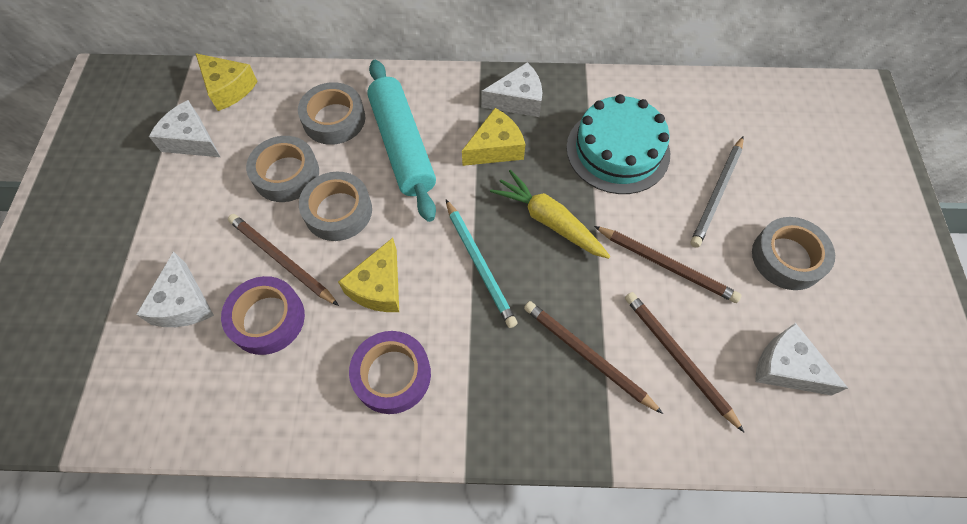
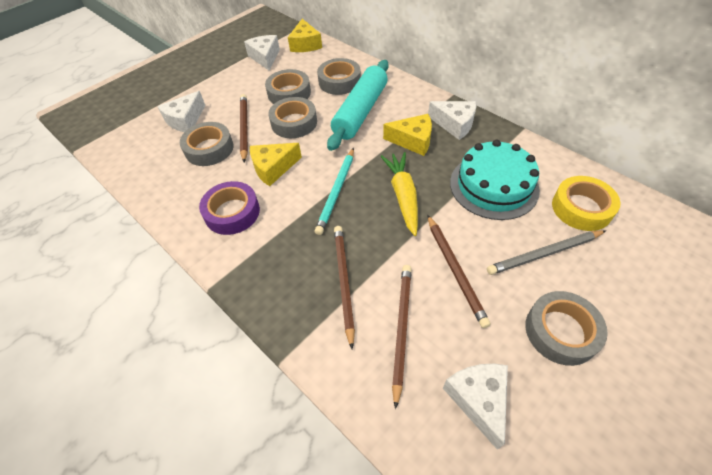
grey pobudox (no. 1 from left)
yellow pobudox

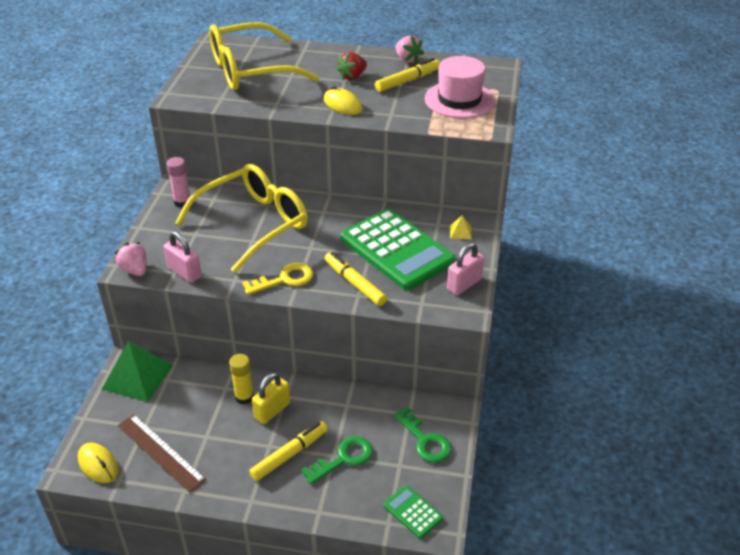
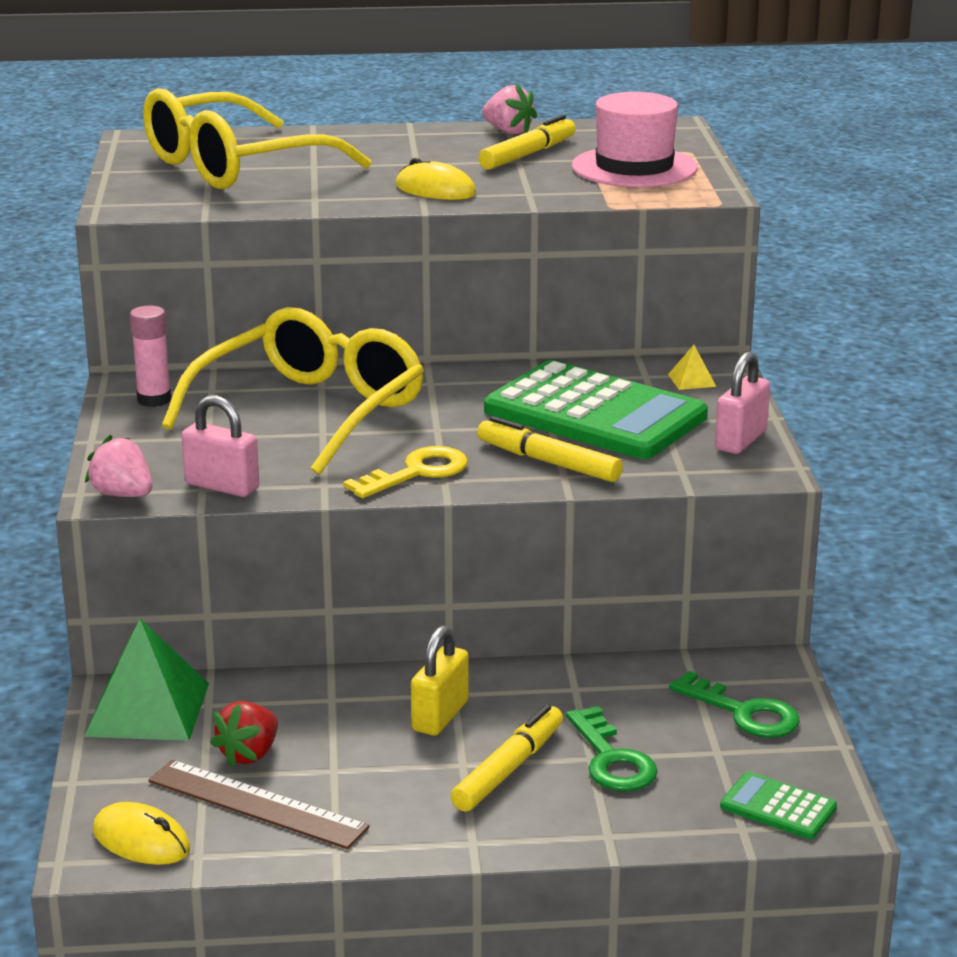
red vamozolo
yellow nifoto
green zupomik (no. 1 from left)

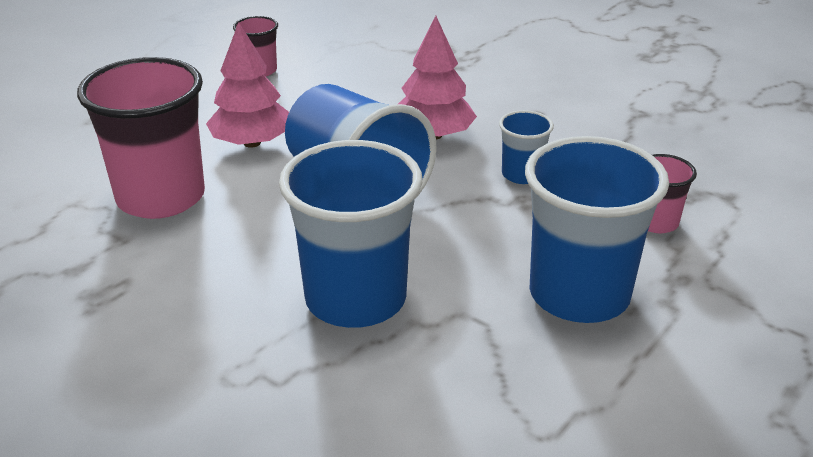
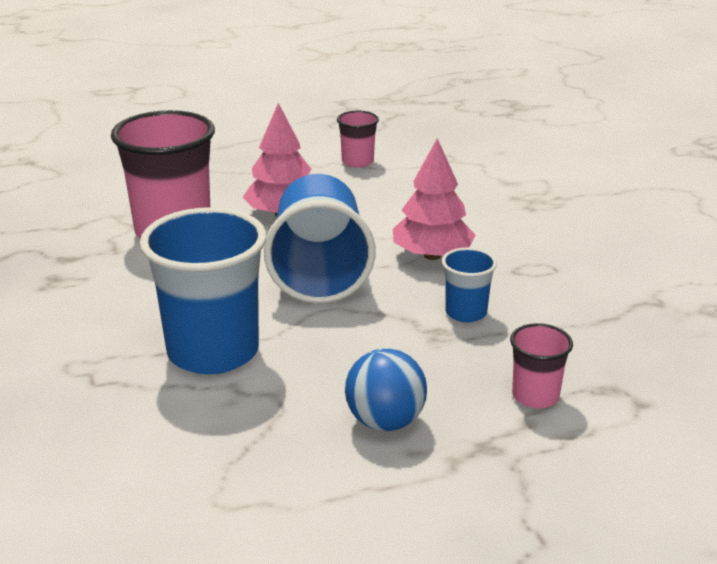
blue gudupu

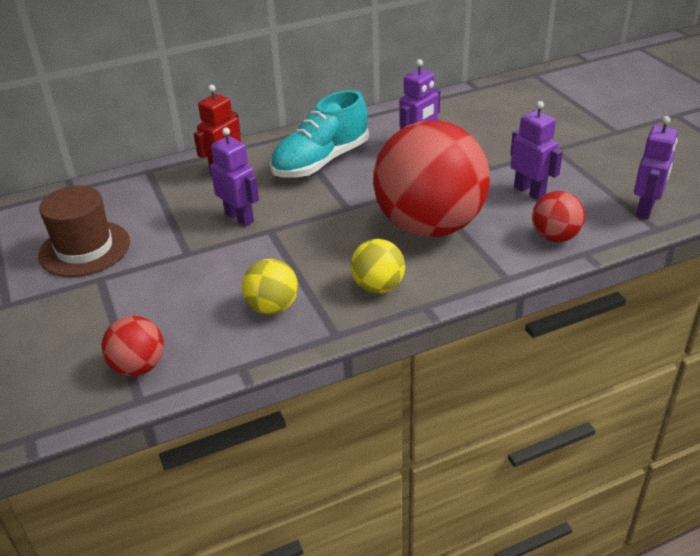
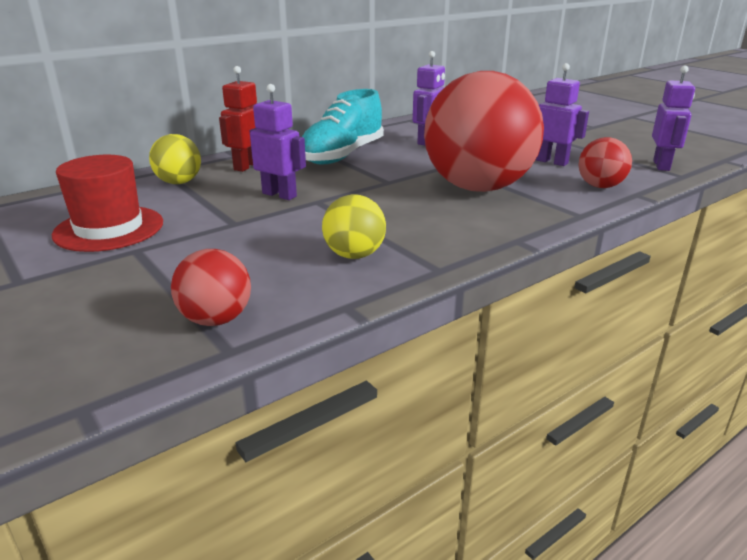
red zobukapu
yellow gudupu (no. 1 from left)

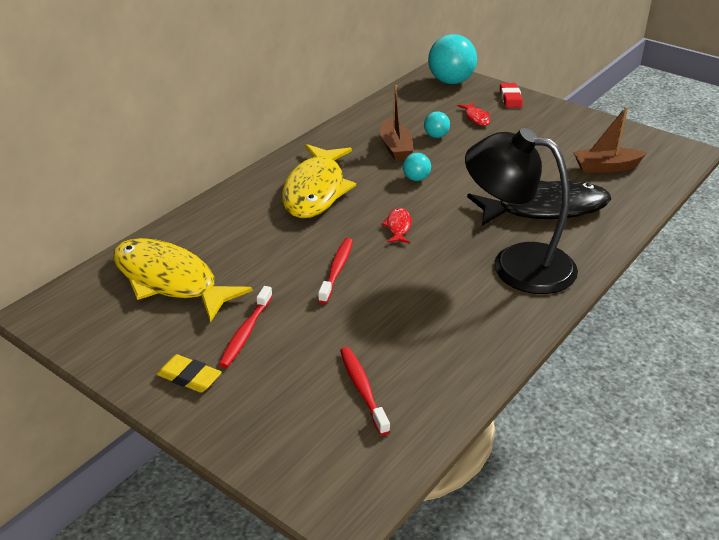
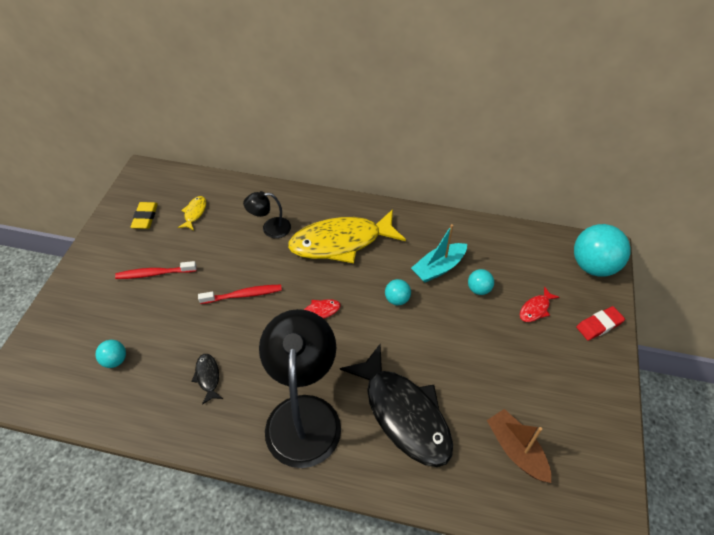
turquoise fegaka
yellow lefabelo (no. 1 from left)
turquoise gudupu (no. 1 from left)
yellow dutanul
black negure (no. 1 from left)
black lefabelo (no. 1 from left)

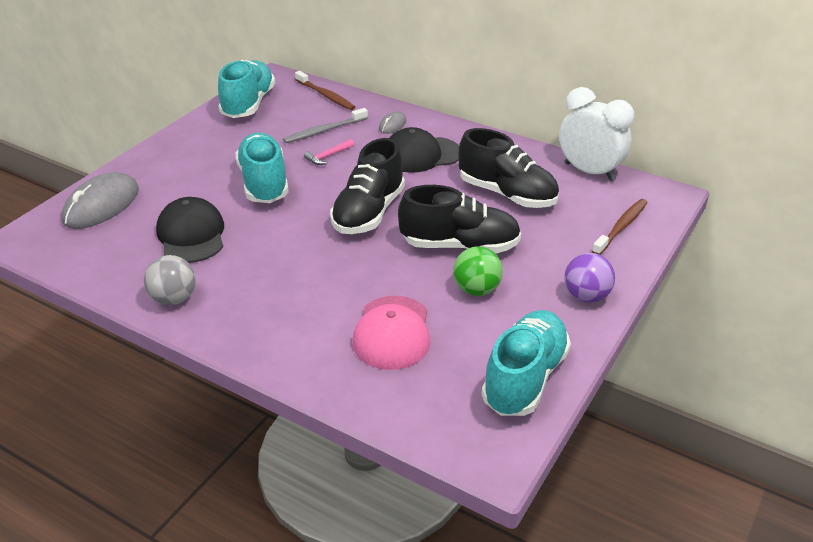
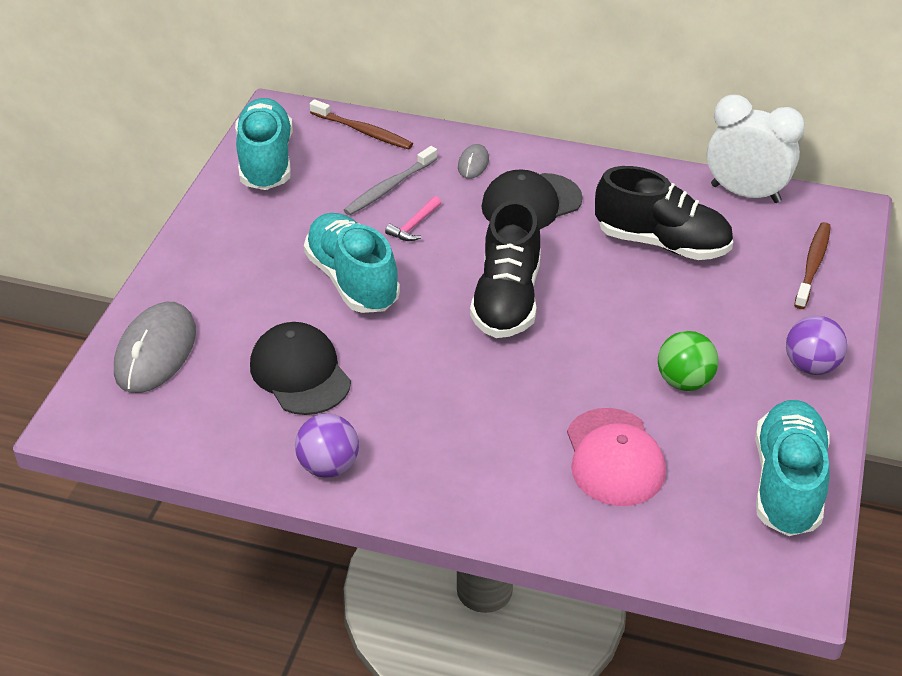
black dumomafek (no. 2 from left in the first image)
purple gudupu (no. 1 from left)

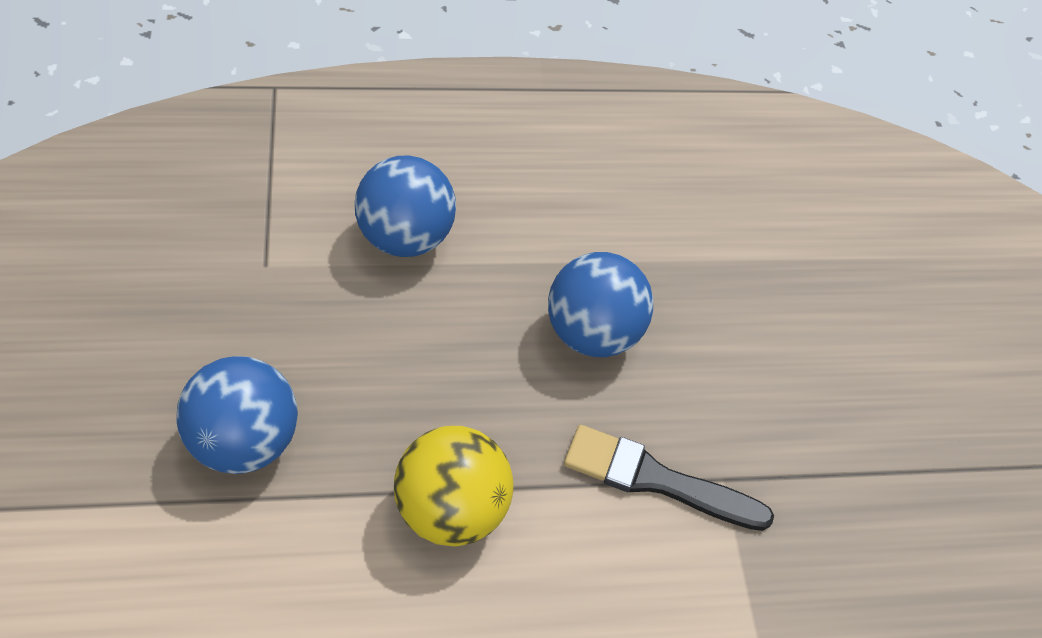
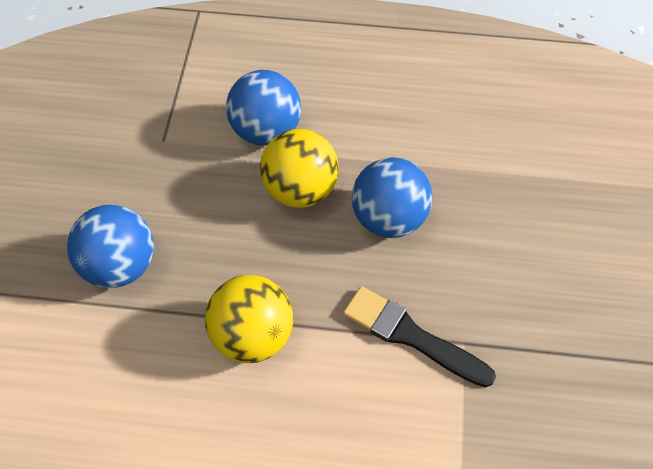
yellow gudupu (no. 2 from left)

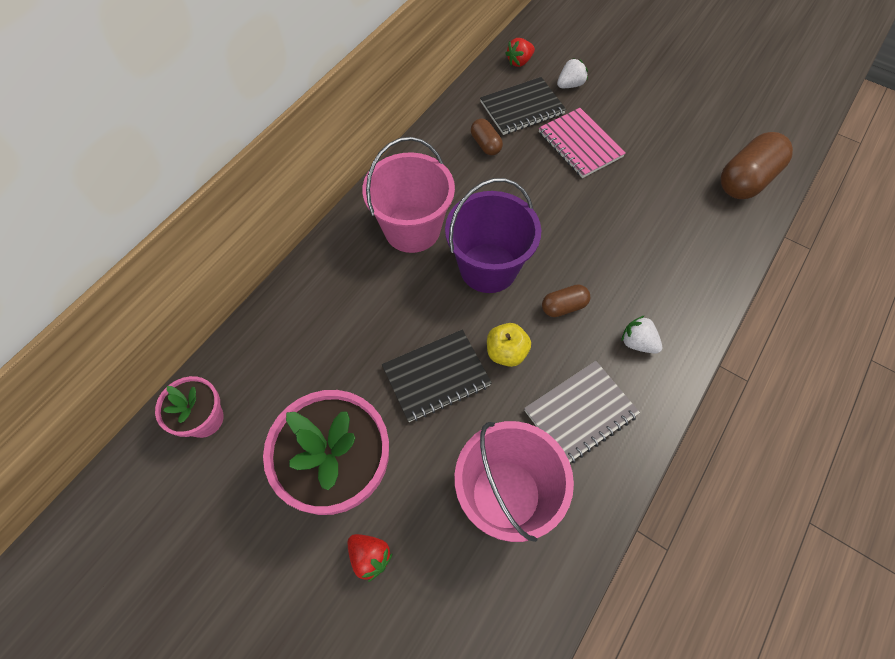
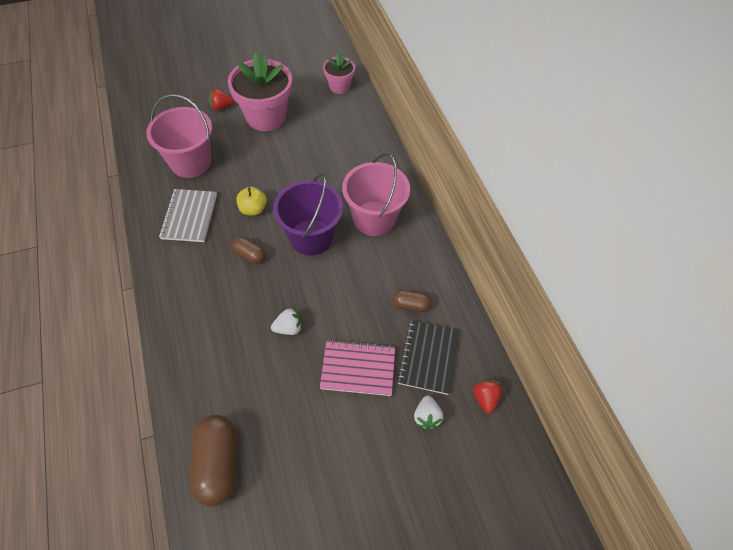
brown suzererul (no. 2 from left)
white vamozolo (no. 1 from left)
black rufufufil (no. 1 from left in the first image)

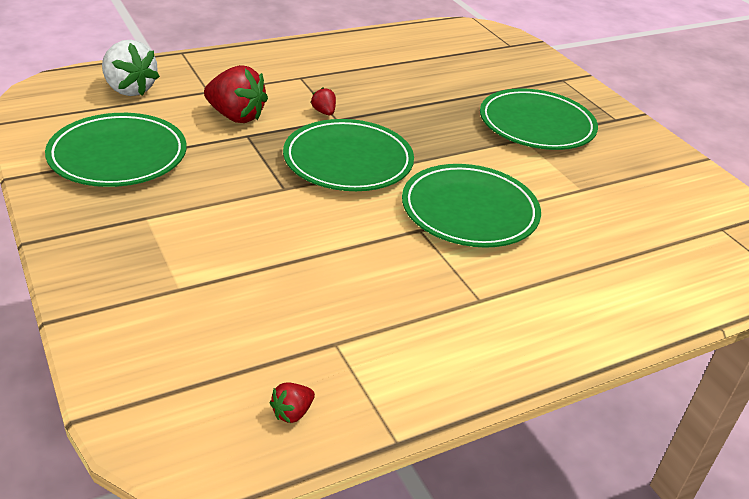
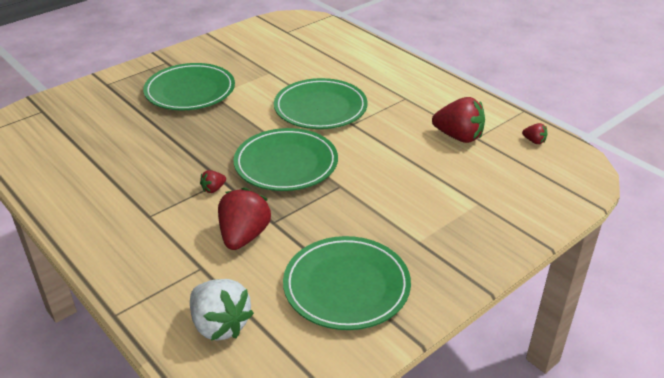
white vamozolo
red vamozolo (no. 3 from left)

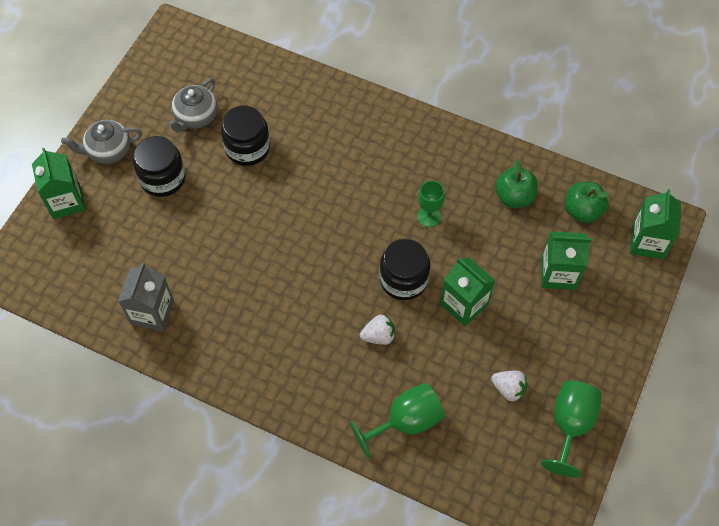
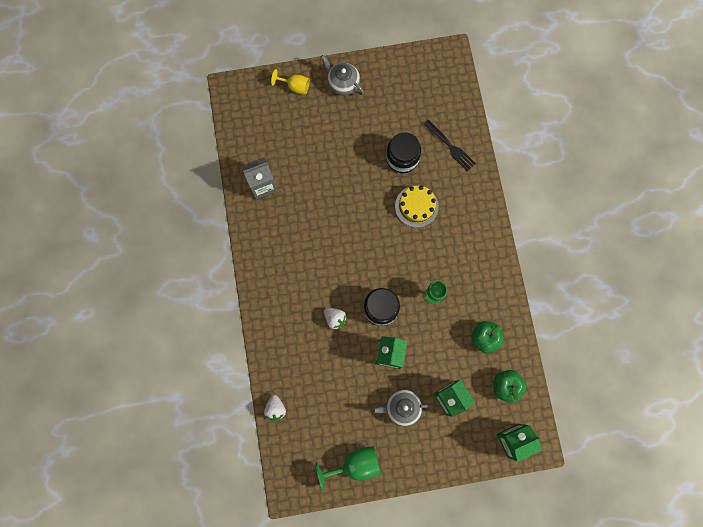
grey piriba (no. 2 from left)
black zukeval (no. 1 from left in the first image)
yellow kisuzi
white vamozolo (no. 1 from left)
green kisuzi (no. 1 from left in the first image)
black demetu
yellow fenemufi

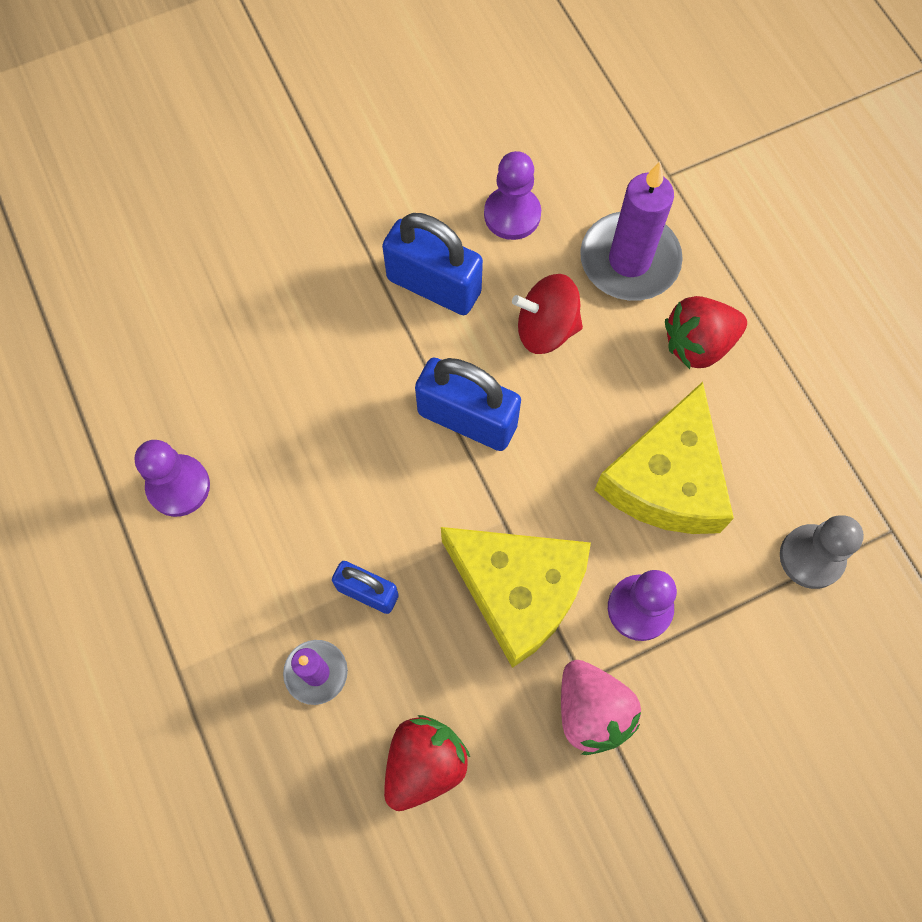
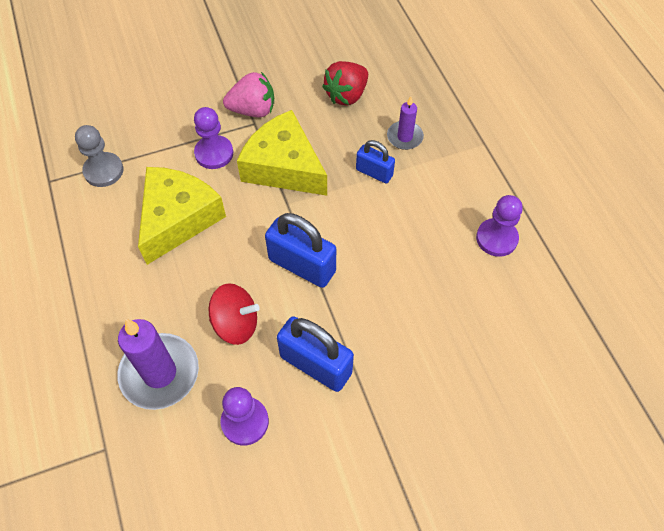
red vamozolo (no. 2 from left in the first image)
pink vamozolo

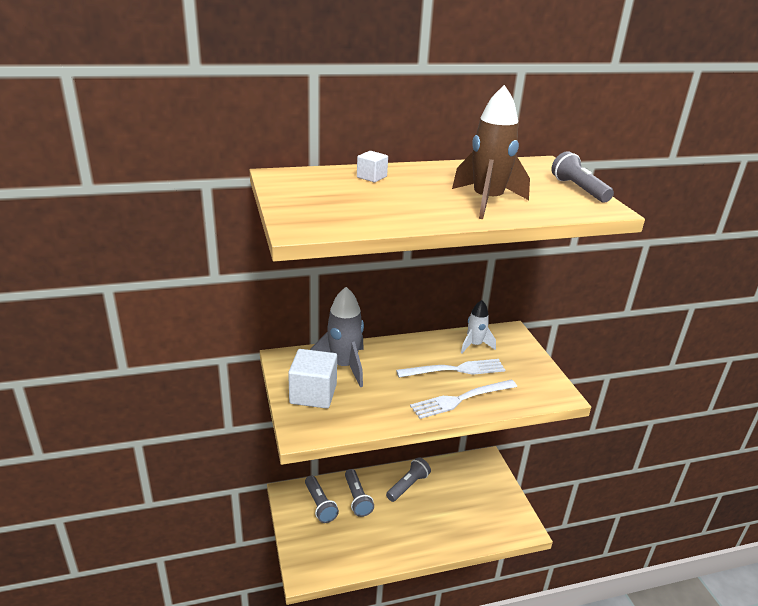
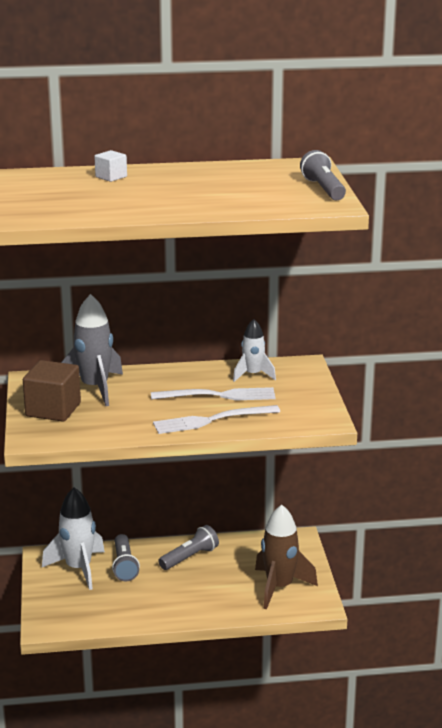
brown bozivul
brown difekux
white bozivul (no. 1 from left)

